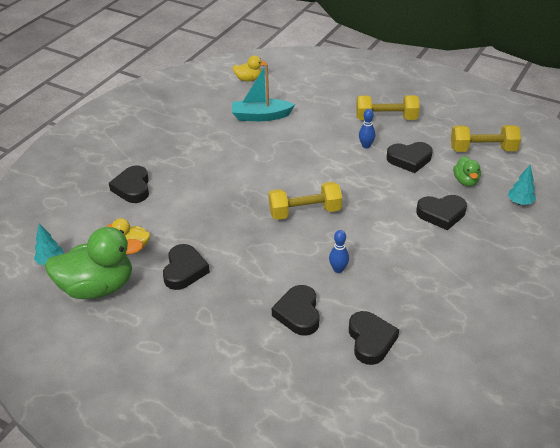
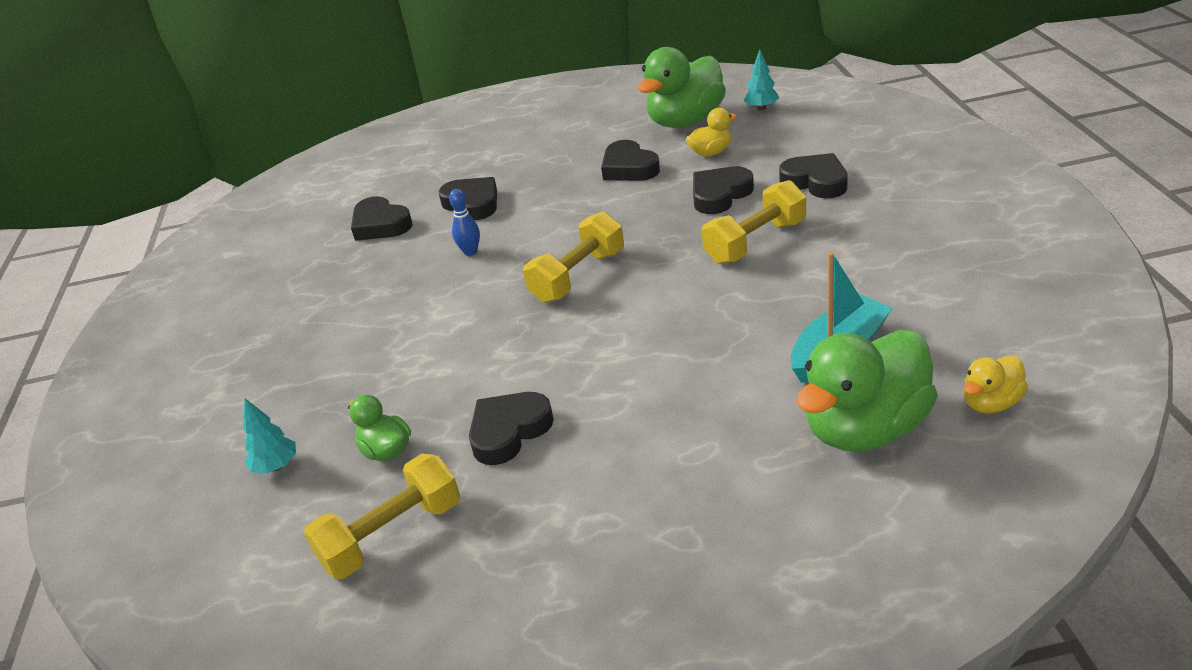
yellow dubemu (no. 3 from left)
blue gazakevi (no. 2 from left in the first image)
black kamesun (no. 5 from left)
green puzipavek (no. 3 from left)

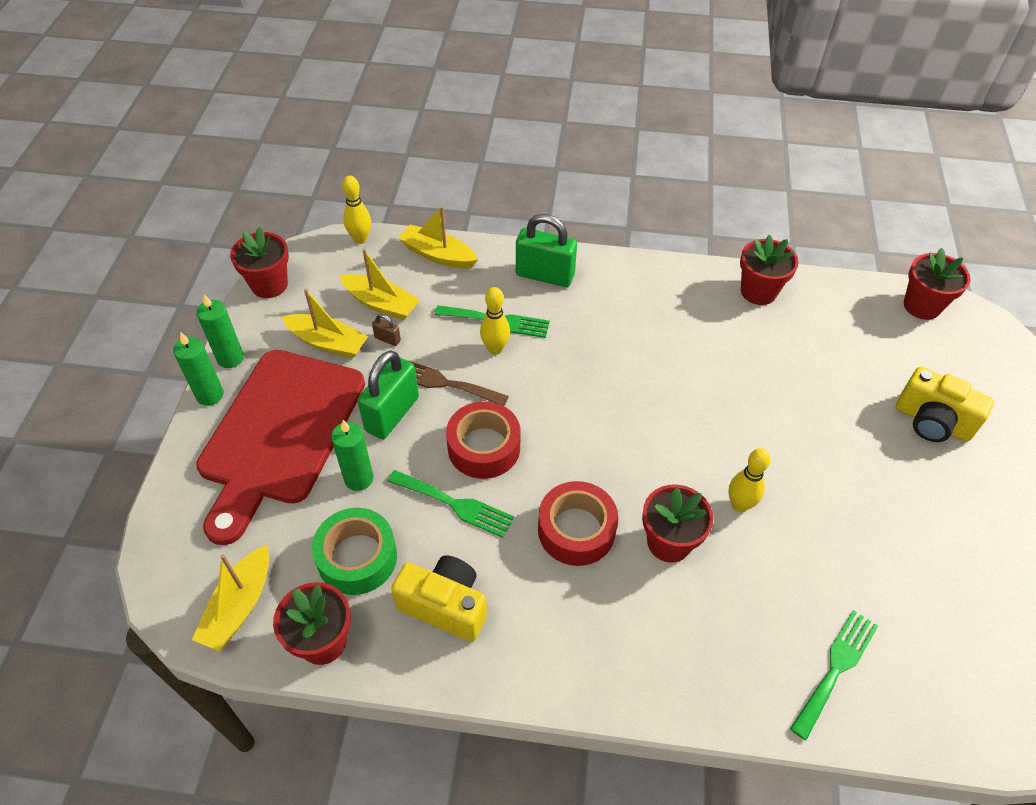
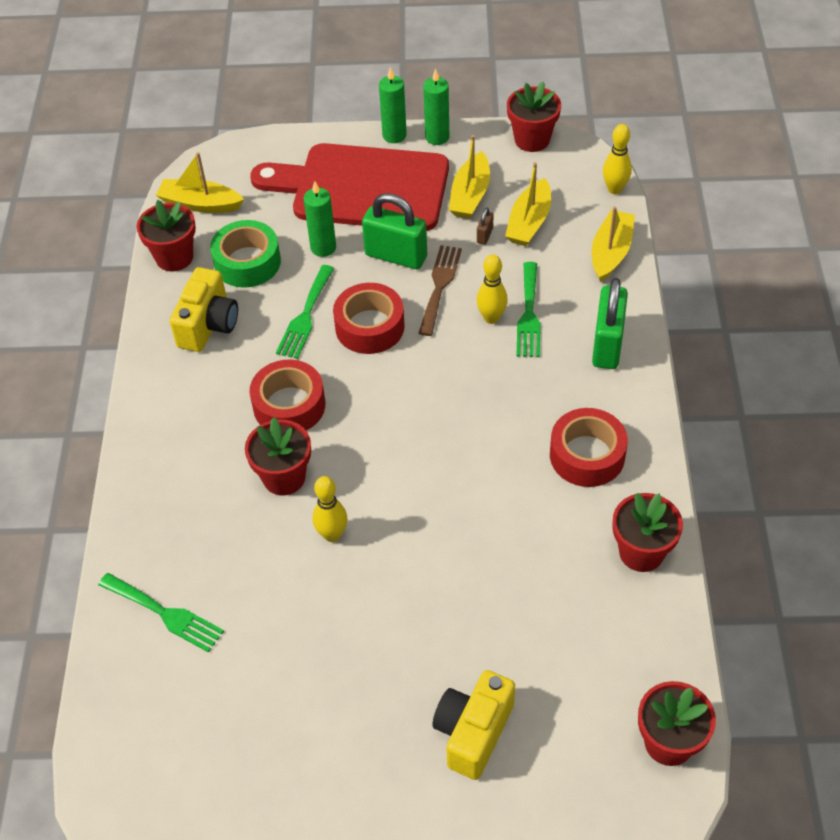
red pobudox (no. 3 from left)

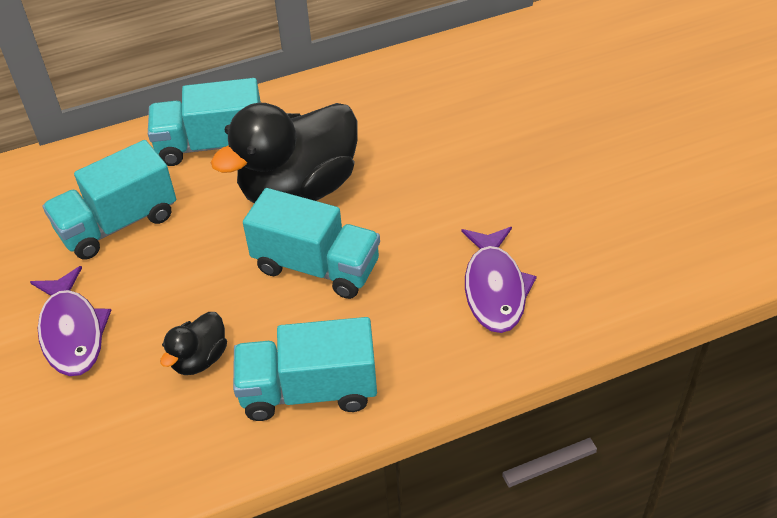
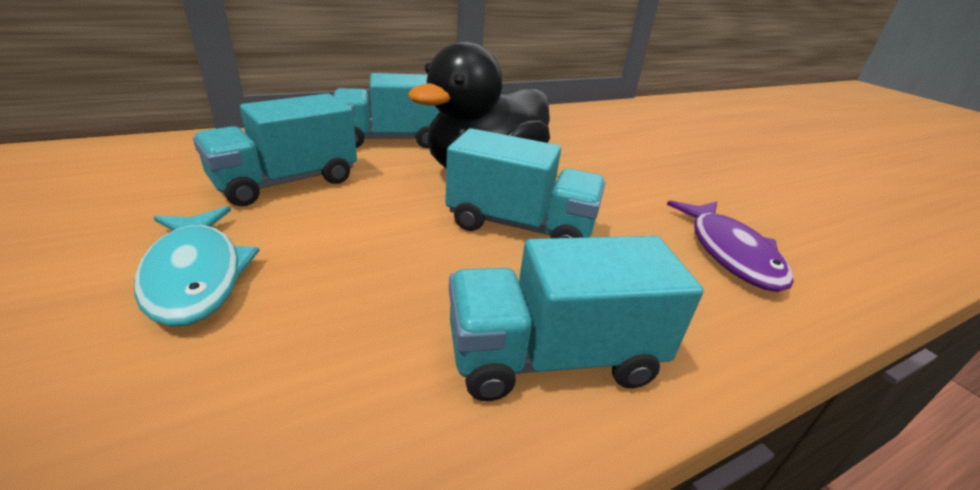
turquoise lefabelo
black puzipavek (no. 1 from left in the first image)

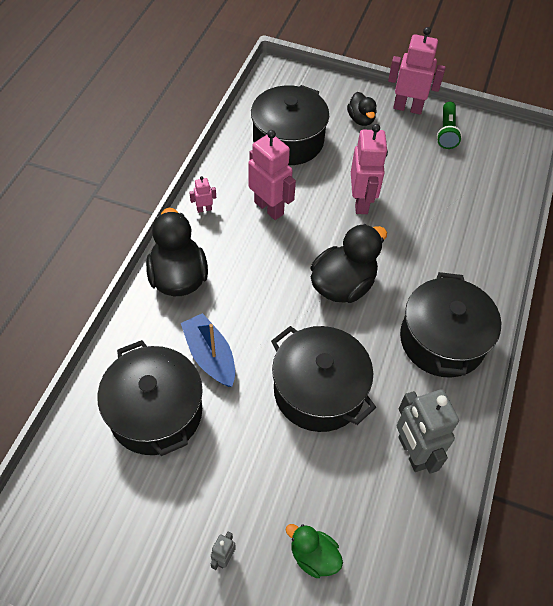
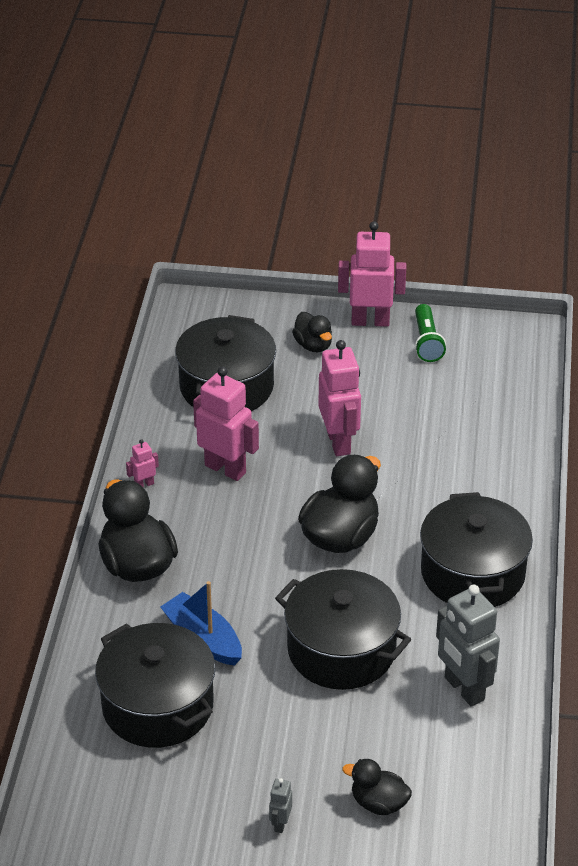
black puzipavek (no. 4 from left)

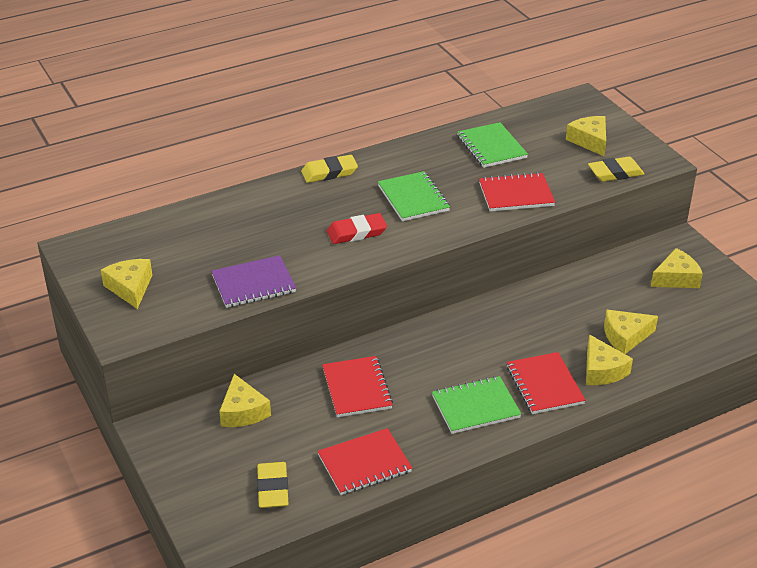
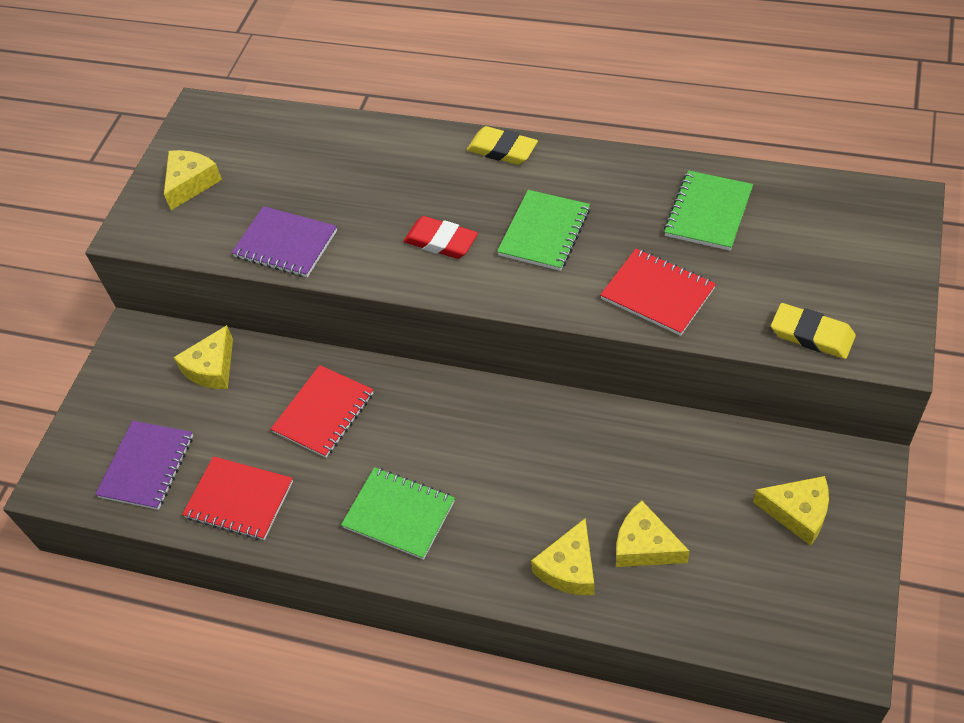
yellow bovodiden (no. 3 from left in the first image)
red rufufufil (no. 4 from left in the first image)
purple rufufufil (no. 1 from left)

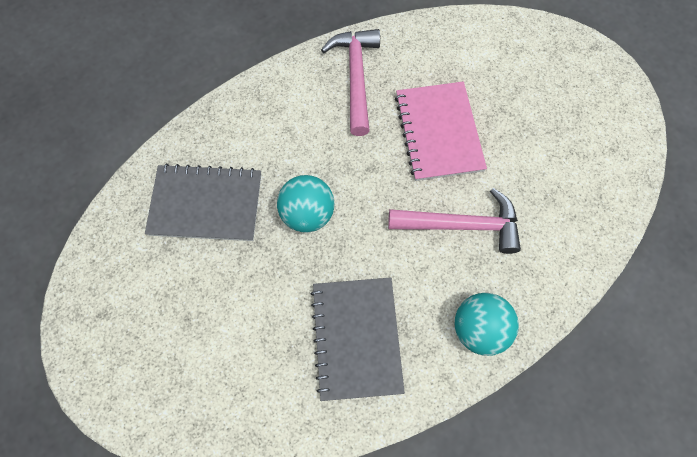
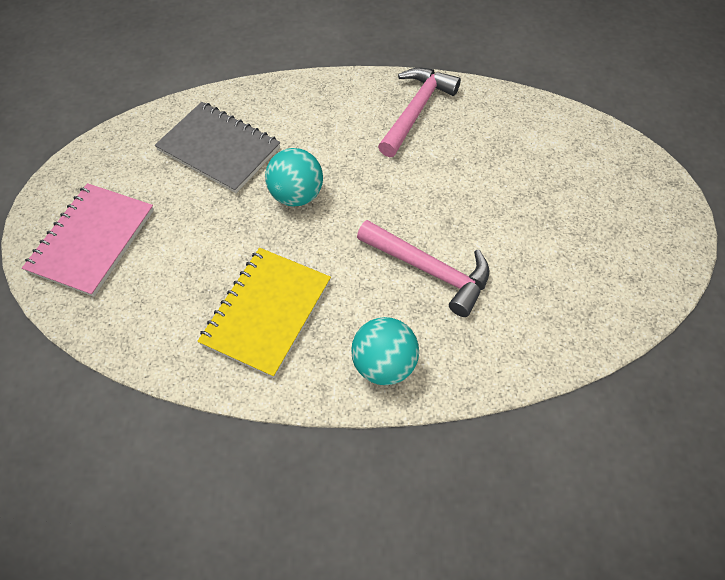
pink rufufufil
yellow rufufufil

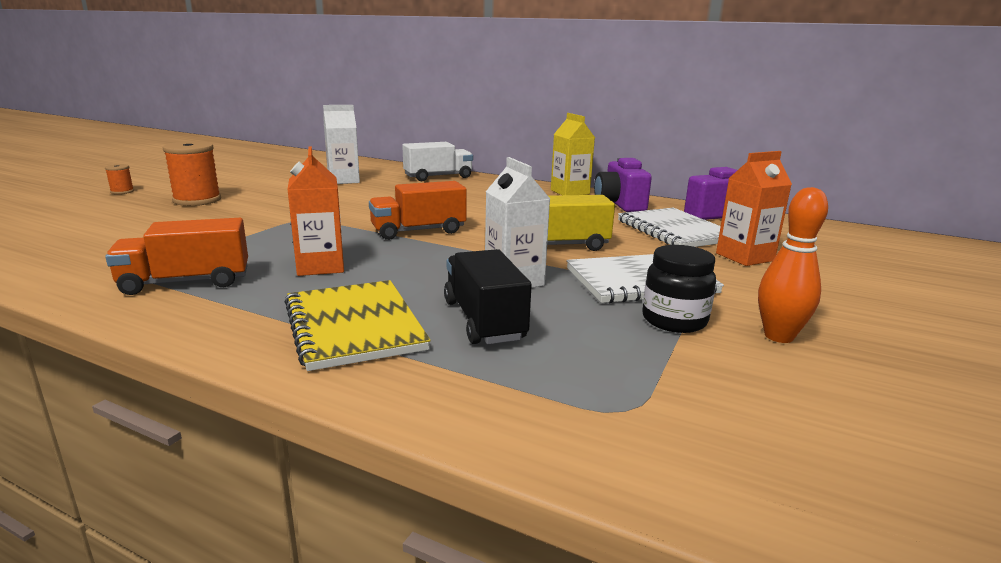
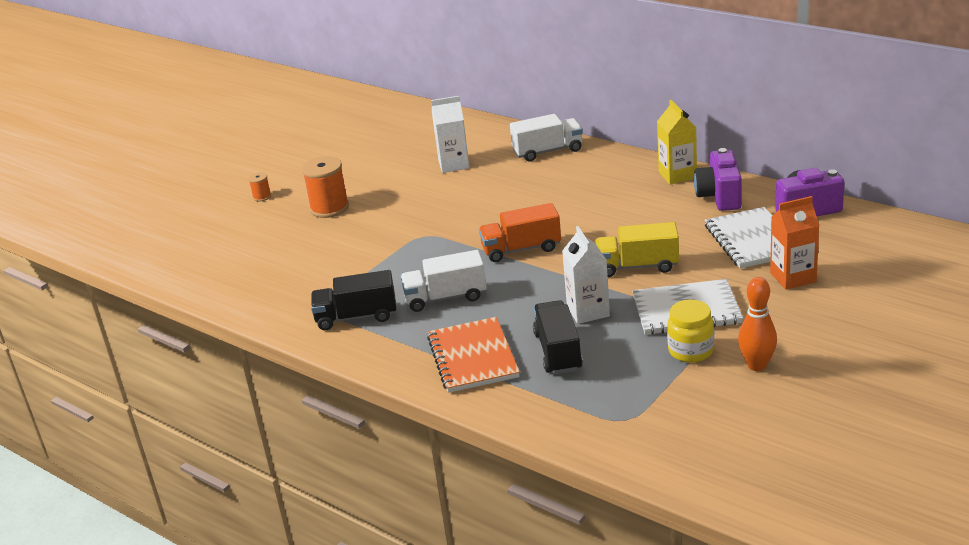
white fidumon (no. 1 from left)
black fidumon (no. 1 from left)
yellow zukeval
orange rufufufil

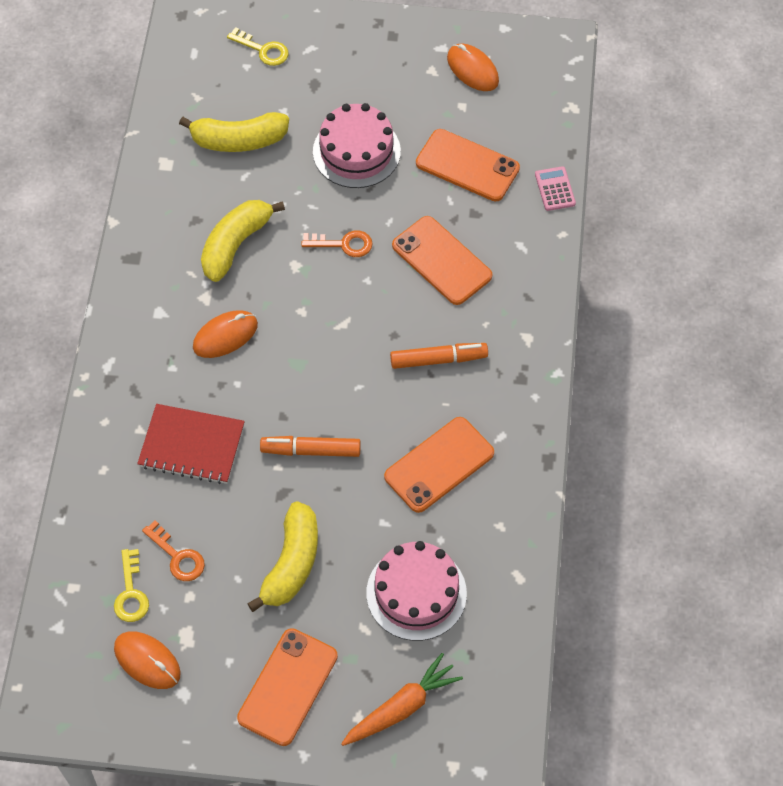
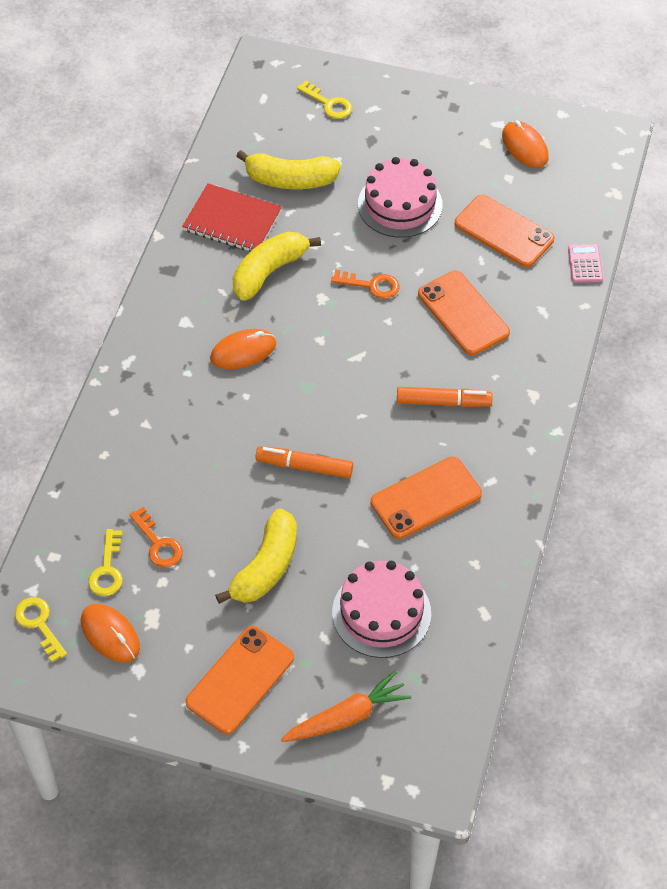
red rufufufil
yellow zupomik (no. 1 from left)

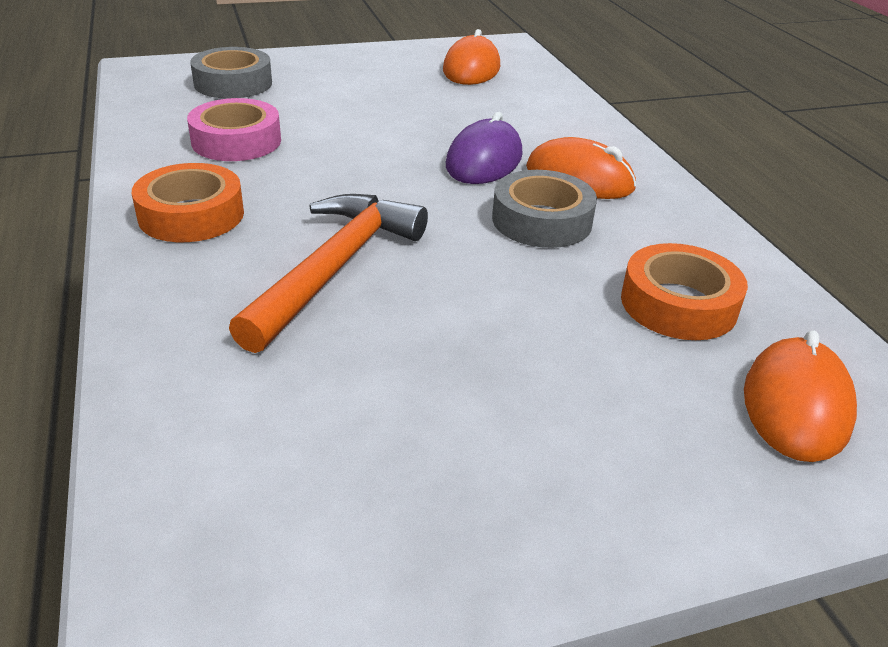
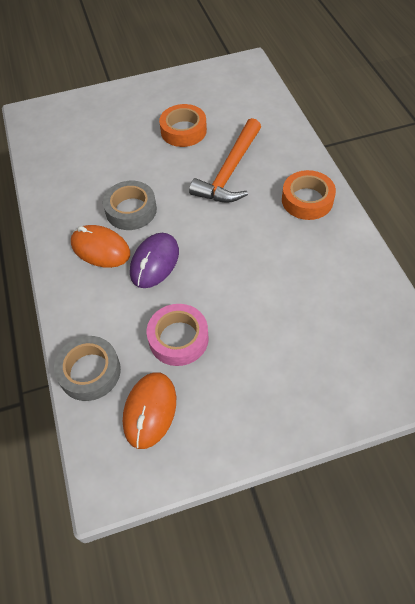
grey pobudox (no. 1 from left)
pink pobudox
orange pobudox (no. 1 from left)
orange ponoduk (no. 3 from left in the first image)

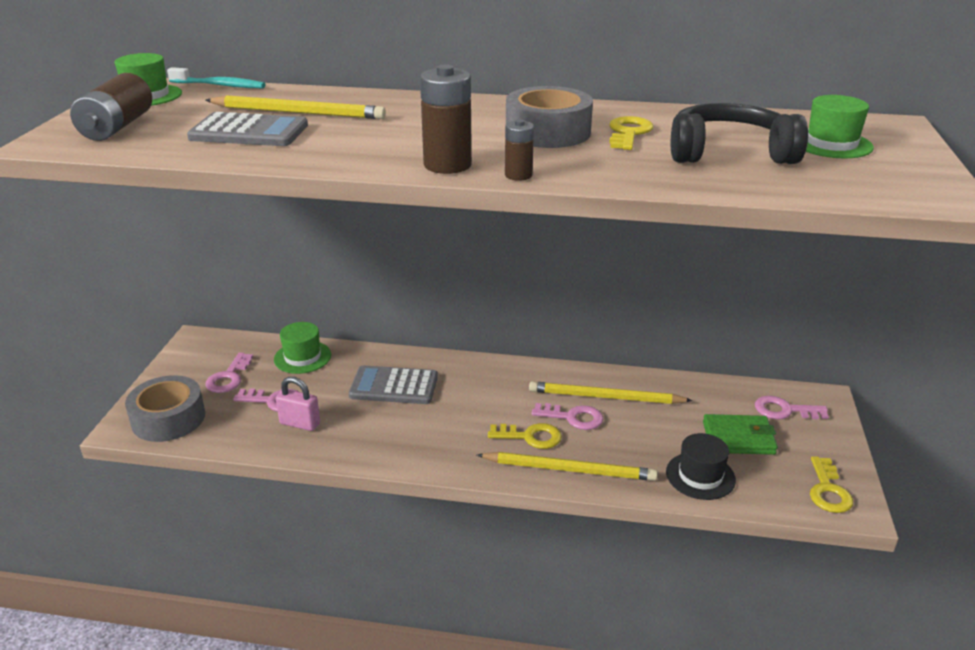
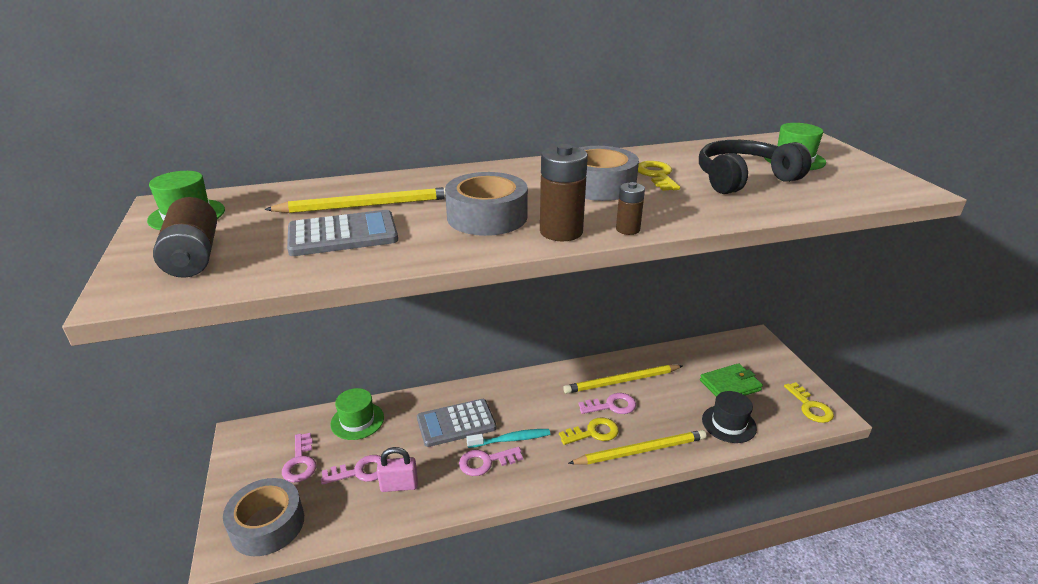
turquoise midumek
pink zupomik (no. 3 from left)
grey pobudox (no. 2 from left)

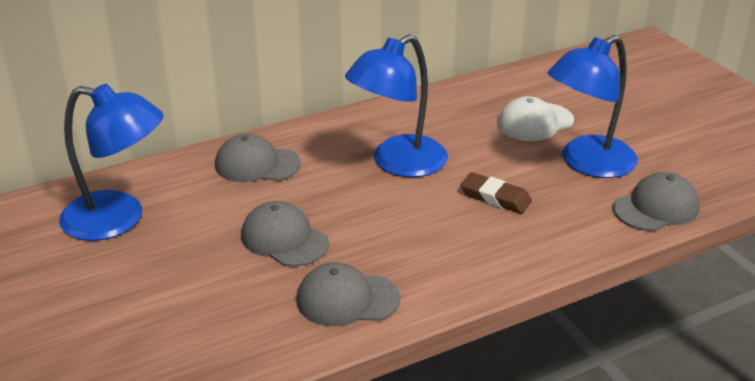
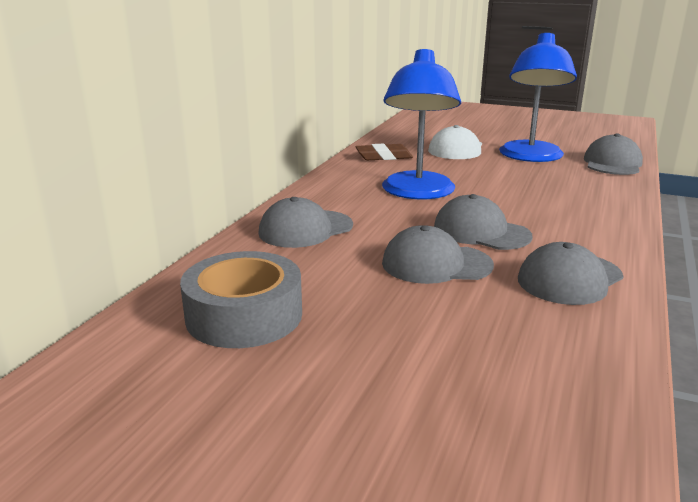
grey pobudox
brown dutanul
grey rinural (no. 3 from left)

